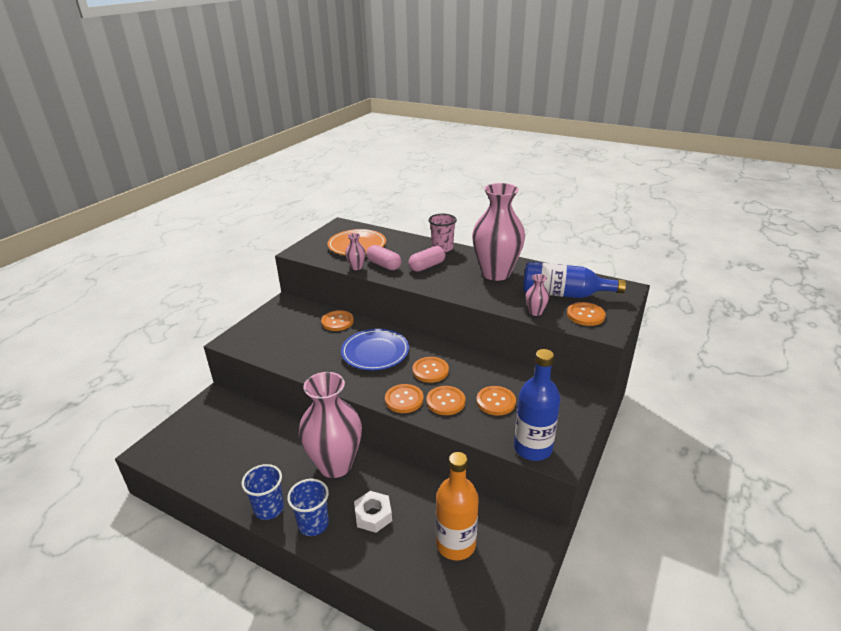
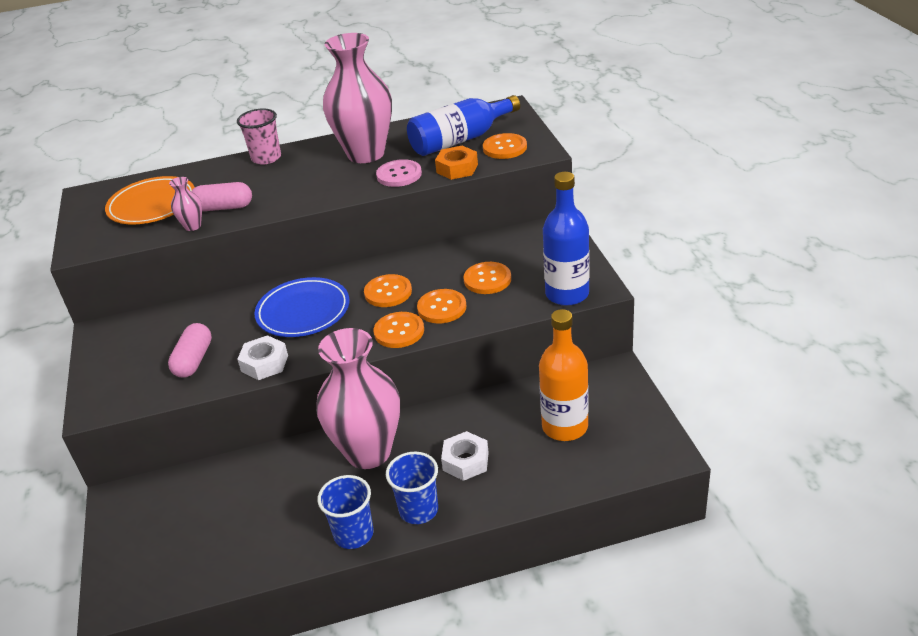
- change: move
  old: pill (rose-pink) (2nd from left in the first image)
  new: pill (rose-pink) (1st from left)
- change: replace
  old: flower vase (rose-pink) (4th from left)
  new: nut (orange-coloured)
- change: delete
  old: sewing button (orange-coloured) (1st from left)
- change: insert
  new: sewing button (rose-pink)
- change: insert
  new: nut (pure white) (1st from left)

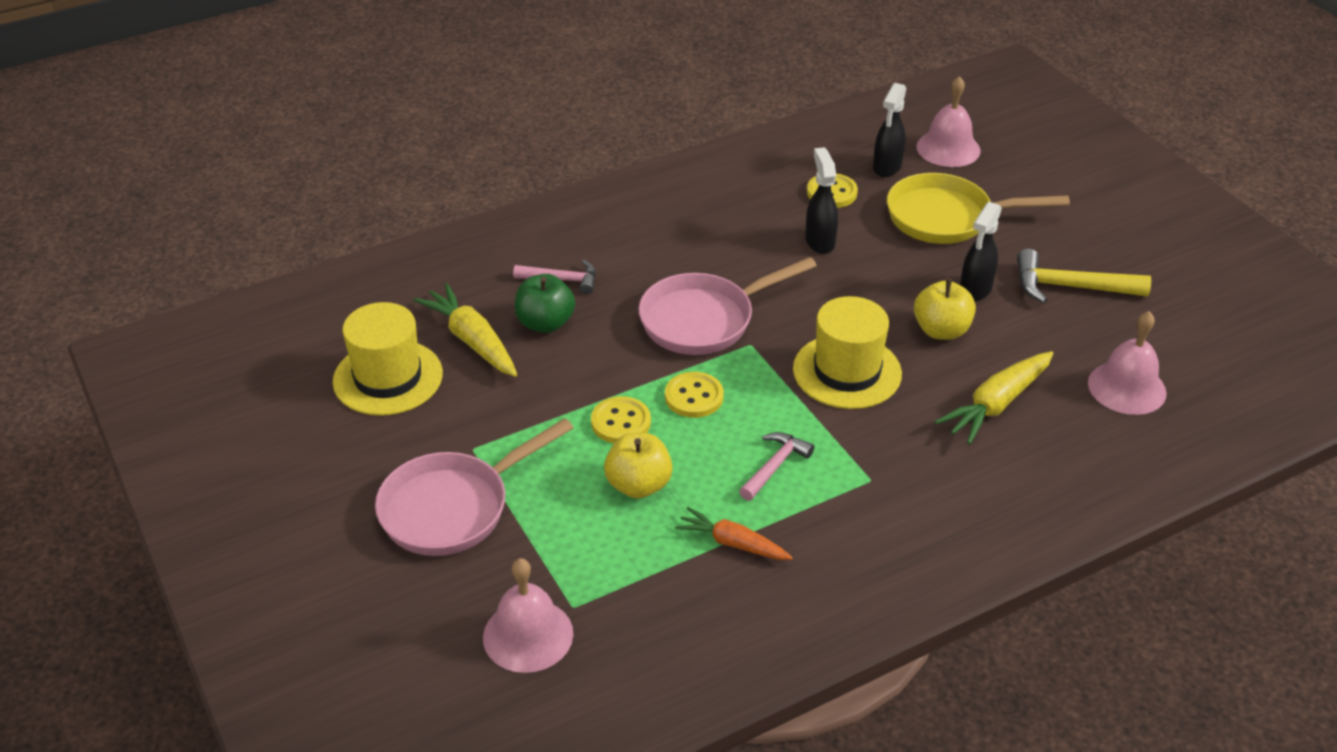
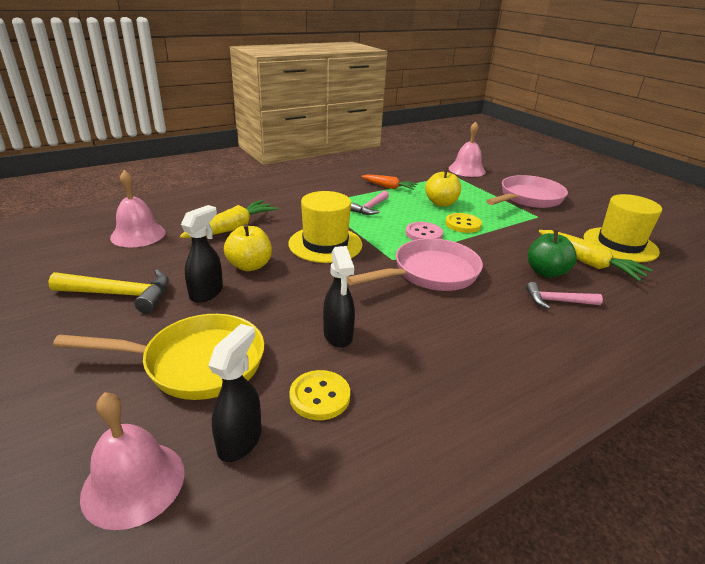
- change: recolor
  old: sewing button (yellow) (2nd from left)
  new: sewing button (rose-pink)

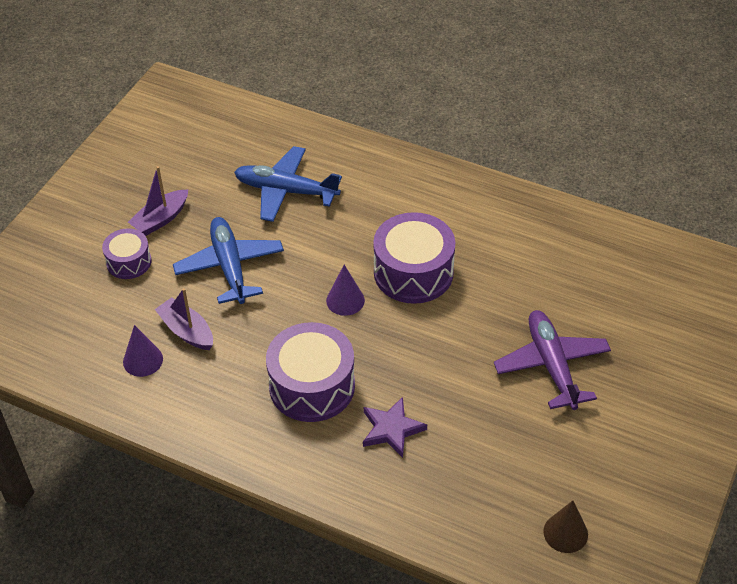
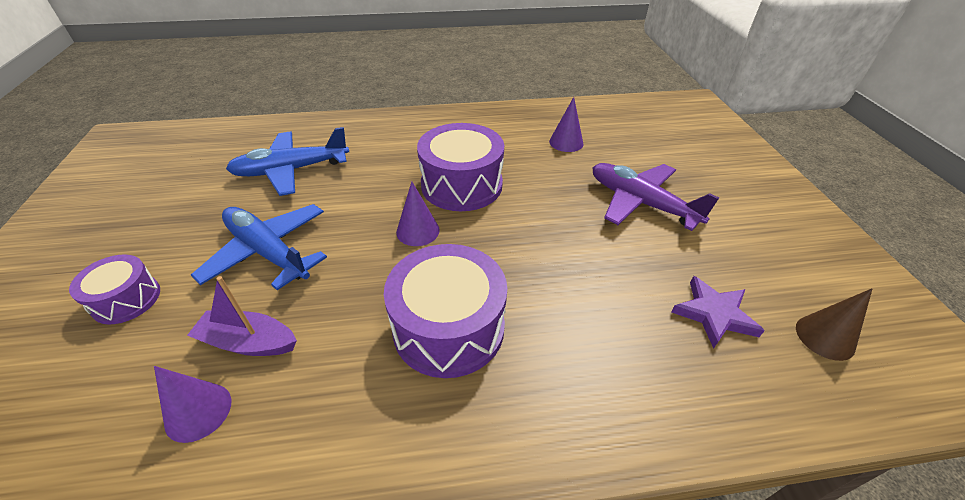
- change: delete
  old: sailboat (royal purple) (1st from left)
- change: move
  old: star (royal purple)
- change: insert
  new: cone (royal purple) (3rd from left)

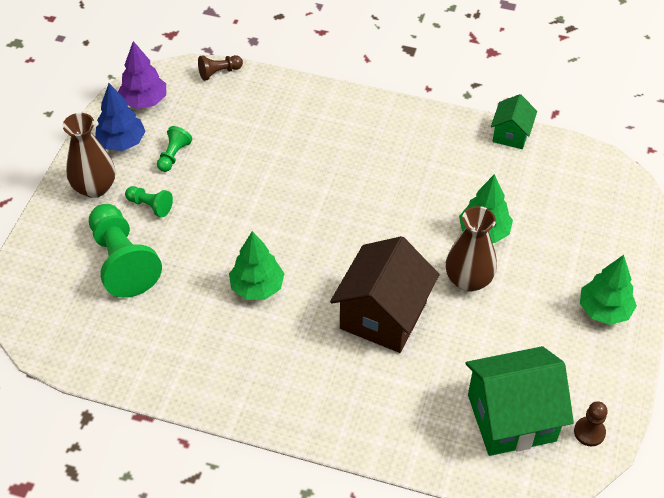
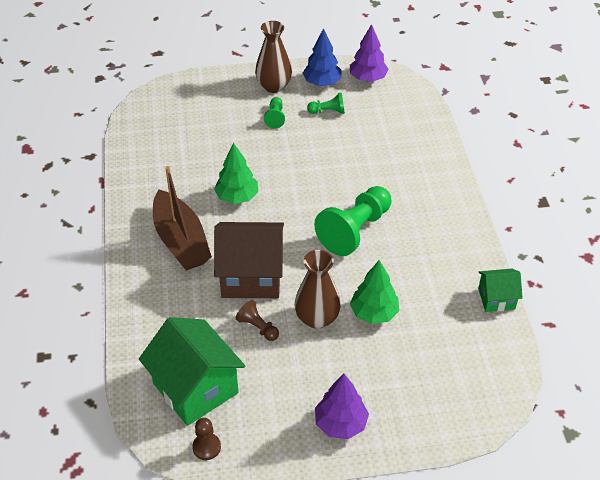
- change: move
  old: game pawn (brown) (1st from left in the first image)
  new: game pawn (brown) (2nd from left)
- change: move
  old: game pawn (green) (1st from left in the first image)
  new: game pawn (green) (3rd from left)
- change: recolor
  old: toy tree (green) (3rd from left)
  new: toy tree (royal purple) (1st from left)
- change: insert
  new: sailboat (brown)

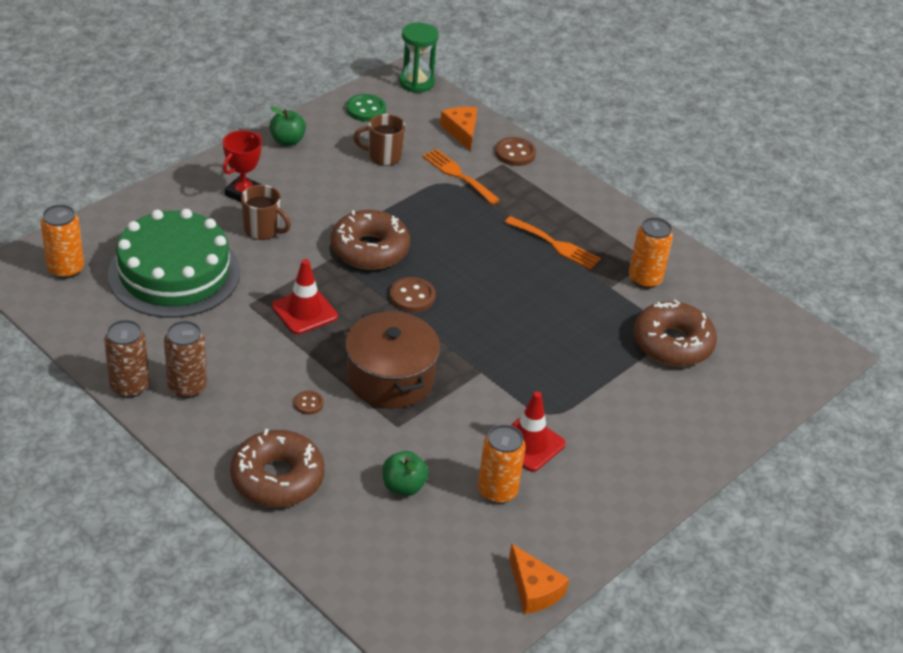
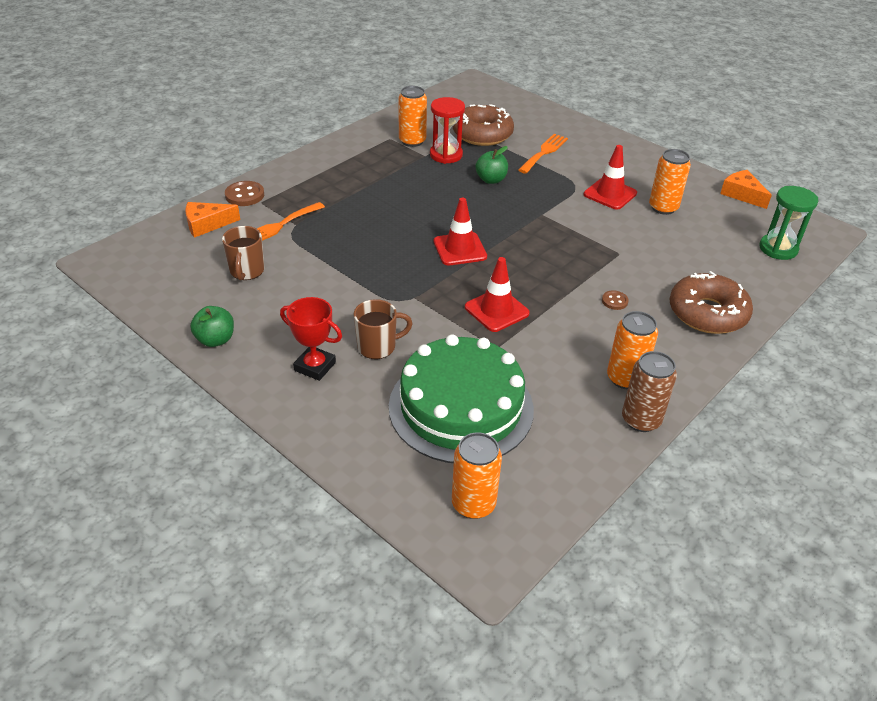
- change: move
  old: hourglass (green)
- change: delete
  old: sewing button (green)
- change: rotate
  old: mug (brown) (1st from left in the first image)
  degrees: 45
- change: delete
  old: donut (brown) (2nd from left)
- change: move
  old: fork (orange-coloured) (2nd from left)
- change: replace
  old: sewing button (brown) (2nd from left)
  new: traffic cone (crimson) (1st from left)
- change: delete
  old: pot (brown)
- change: recolor
  old: can (brown) (2nd from left)
  new: can (orange-coloured) (3rd from left)
- change: move
  old: toy apple (green) (2nd from left)
- change: rotate
  old: cheese wedge (orange-coloured) (2nd from left)
  degrees: -90
- change: insert
  new: hourglass (crimson)

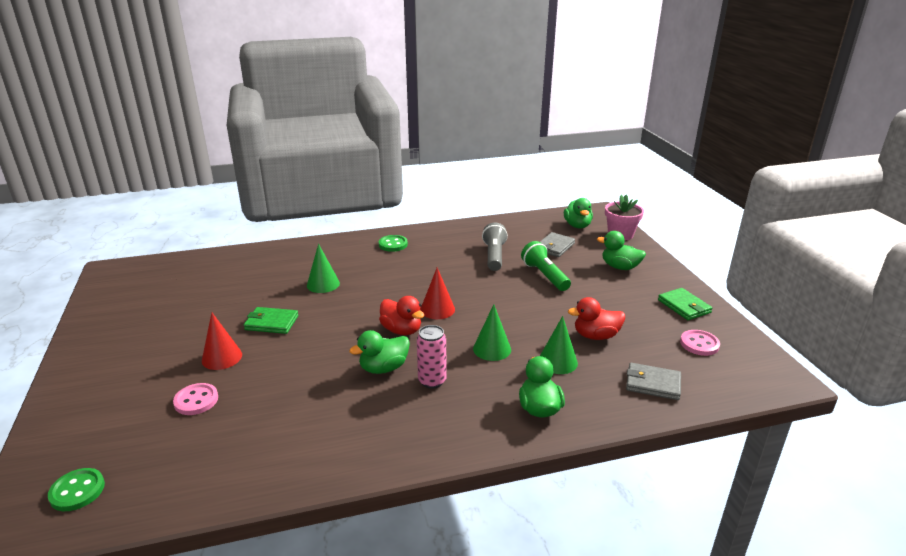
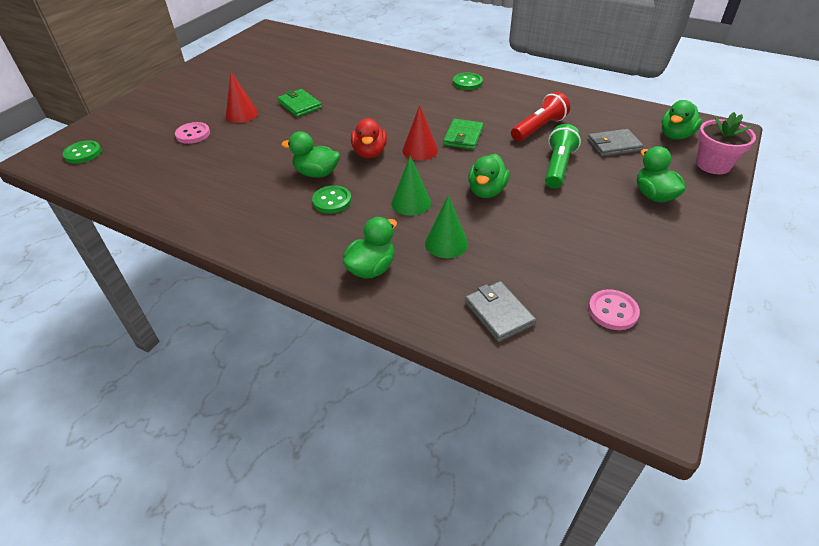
- change: recolor
  old: flashlight (gray)
  new: flashlight (crimson)
- change: delete
  old: cone (green) (1st from left)
- change: move
  old: wallet (green) (2nd from left)
- change: delete
  old: toy duck (crimson) (2nd from left)
- change: replace
  old: can (rose-pink)
  new: sewing button (green) (2nd from left)
- change: insert
  new: toy duck (green) (3rd from left)

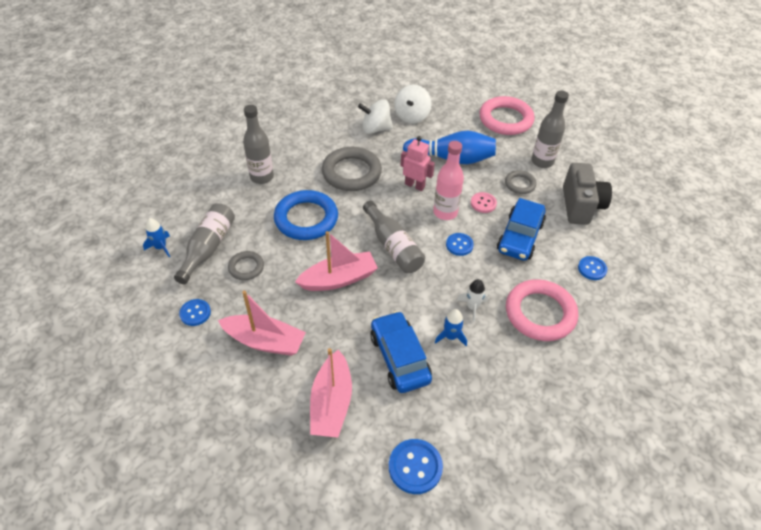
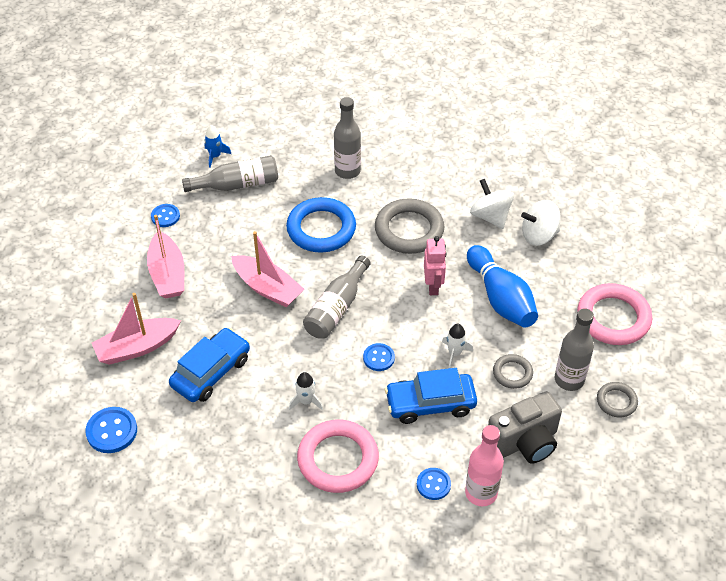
- change: move
  old: bottle (rose-pink)
- change: replace
  old: sewing button (rose-pink)
  new: spaceship (pure white) (2nd from left)
- change: move
  old: torus (gray) (1st from left in the first image)
  new: torus (gray) (3rd from left)
- change: delete
  old: spaceship (cobalt) (2nd from left)

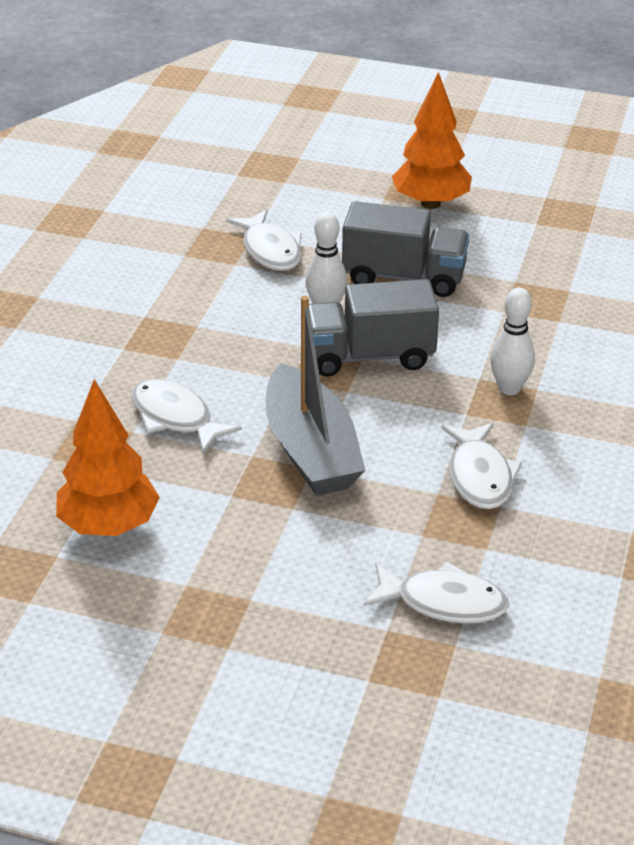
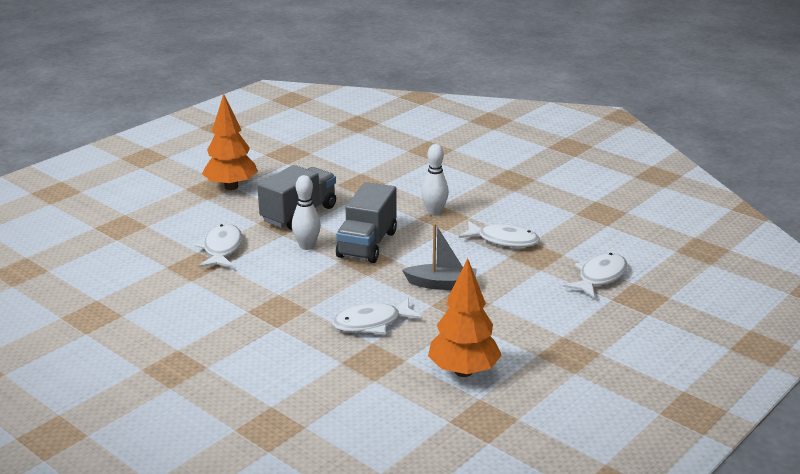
- change: rotate
  old: toy fish (pure white) (2nd from left in the first image)
  degrees: -90
- change: resize
  old: sailboat (gray)
  factor: 0.6

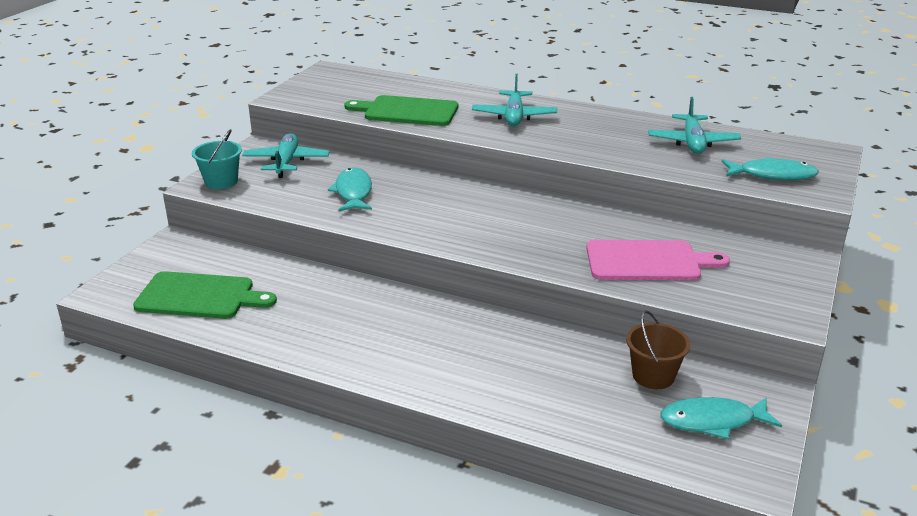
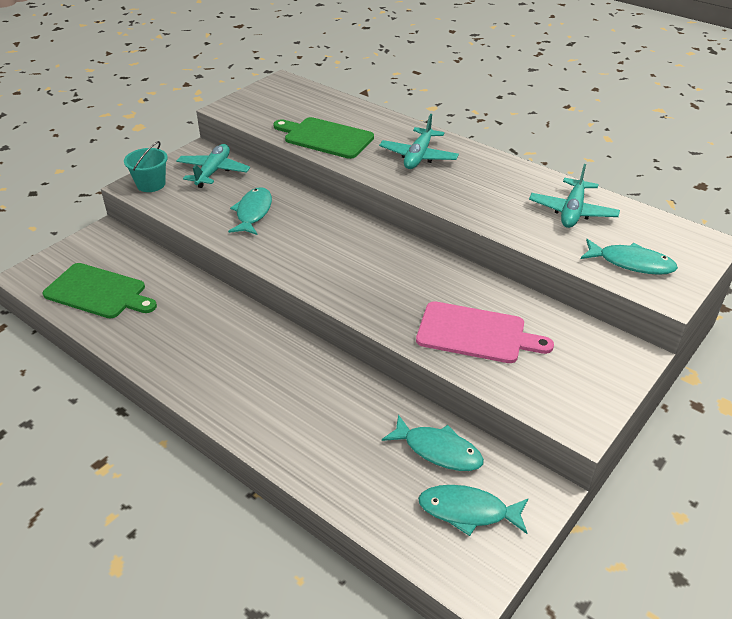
- change: replace
  old: sand bucket (brown)
  new: toy fish (aqua) (2nd from left)

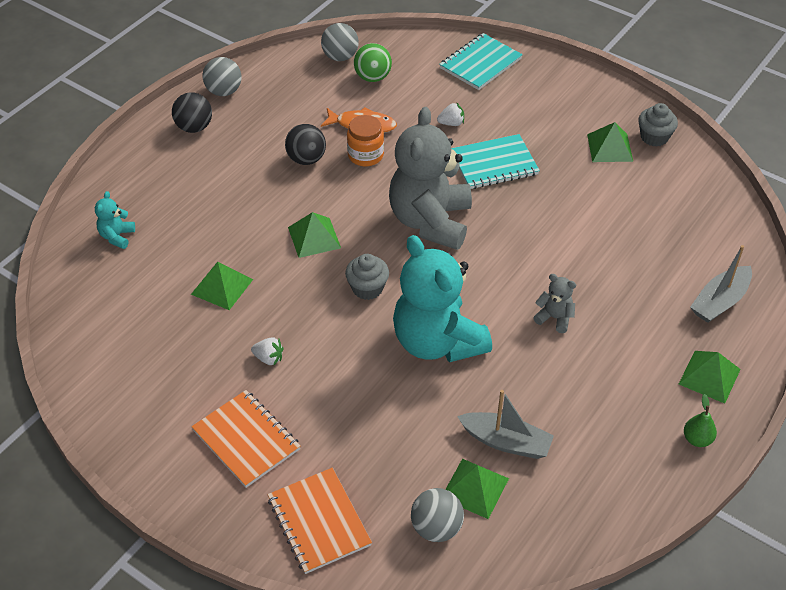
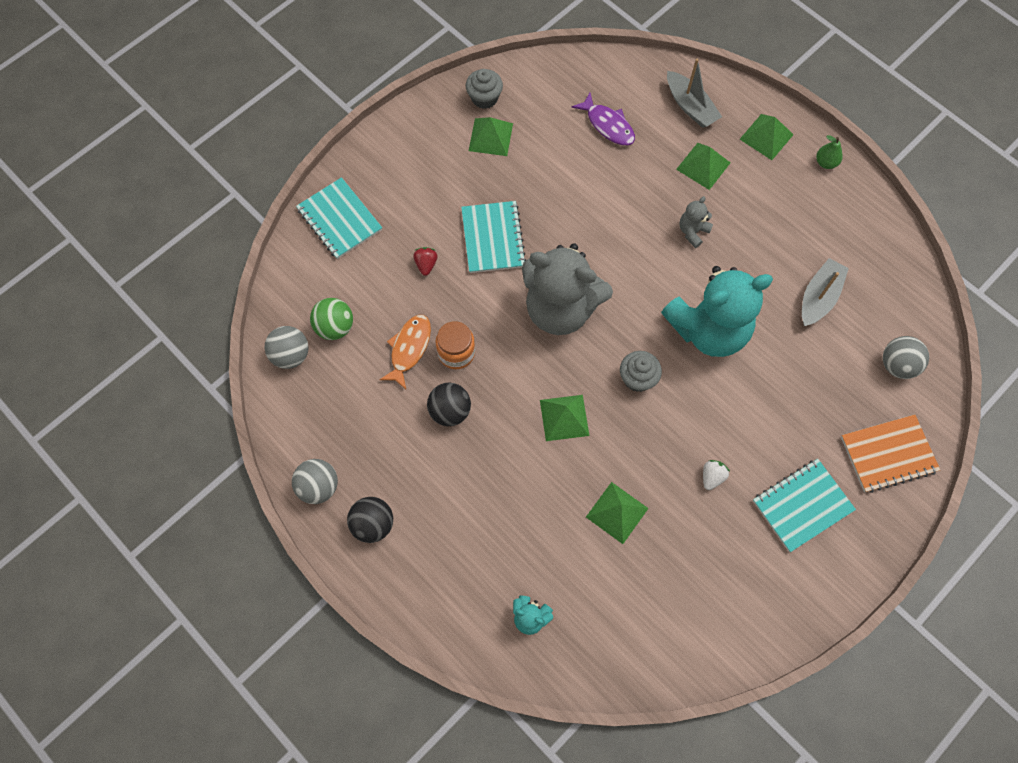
- change: recolor
  old: berry (pure white) (2nd from left)
  new: berry (crimson)
- change: recolor
  old: exercise book (orange-coloured) (1st from left)
  new: exercise book (aqua) (3rd from left)
- change: move
  old: pyramid (green) (3rd from left in the first image)
  new: pyramid (green) (4th from left)
- change: insert
  new: toy fish (royal purple)

